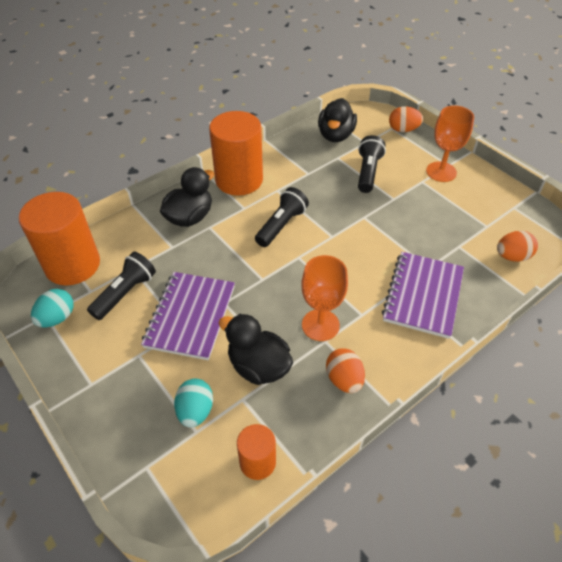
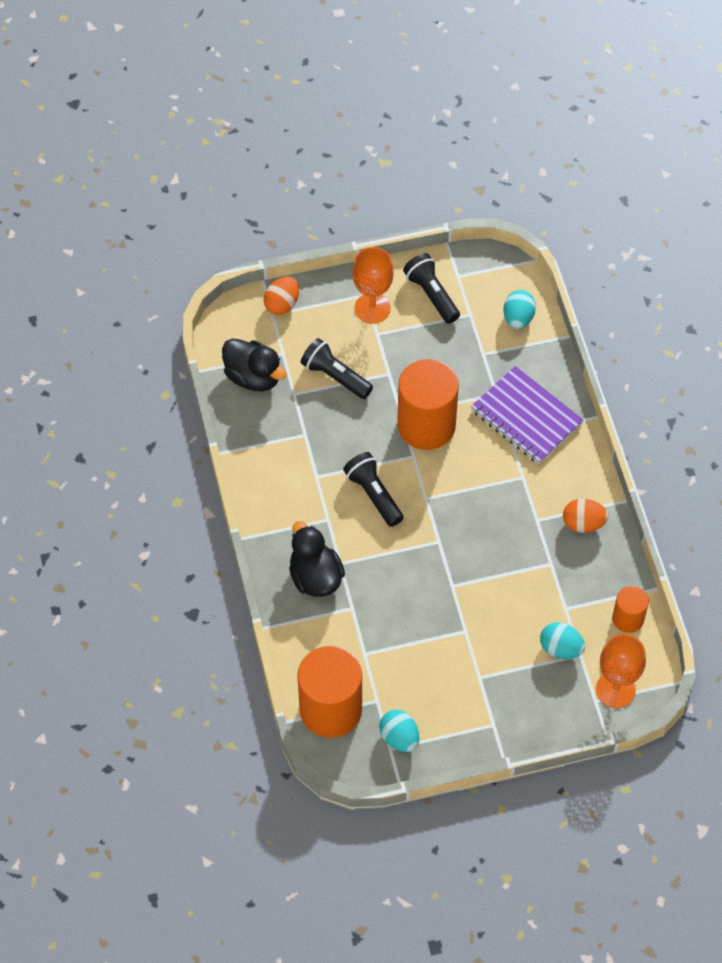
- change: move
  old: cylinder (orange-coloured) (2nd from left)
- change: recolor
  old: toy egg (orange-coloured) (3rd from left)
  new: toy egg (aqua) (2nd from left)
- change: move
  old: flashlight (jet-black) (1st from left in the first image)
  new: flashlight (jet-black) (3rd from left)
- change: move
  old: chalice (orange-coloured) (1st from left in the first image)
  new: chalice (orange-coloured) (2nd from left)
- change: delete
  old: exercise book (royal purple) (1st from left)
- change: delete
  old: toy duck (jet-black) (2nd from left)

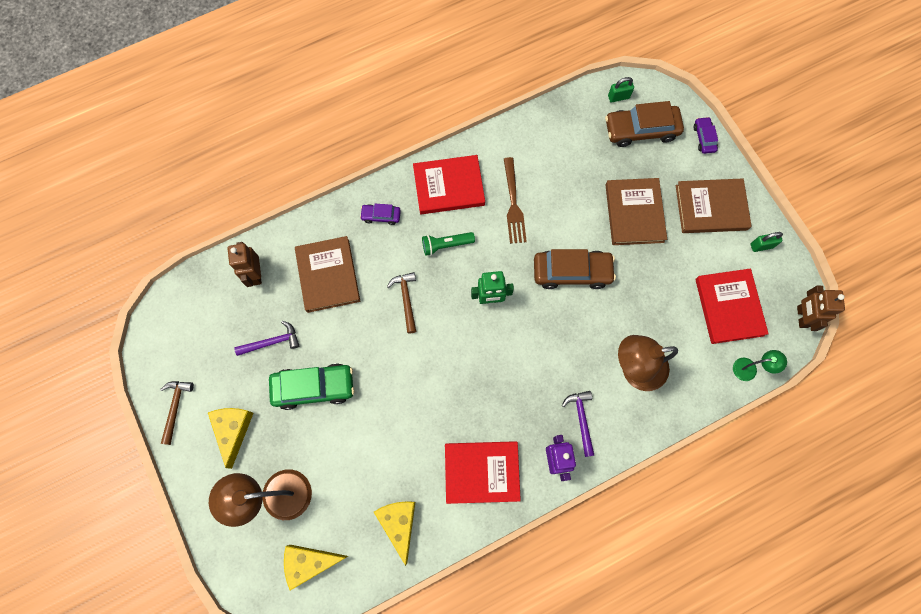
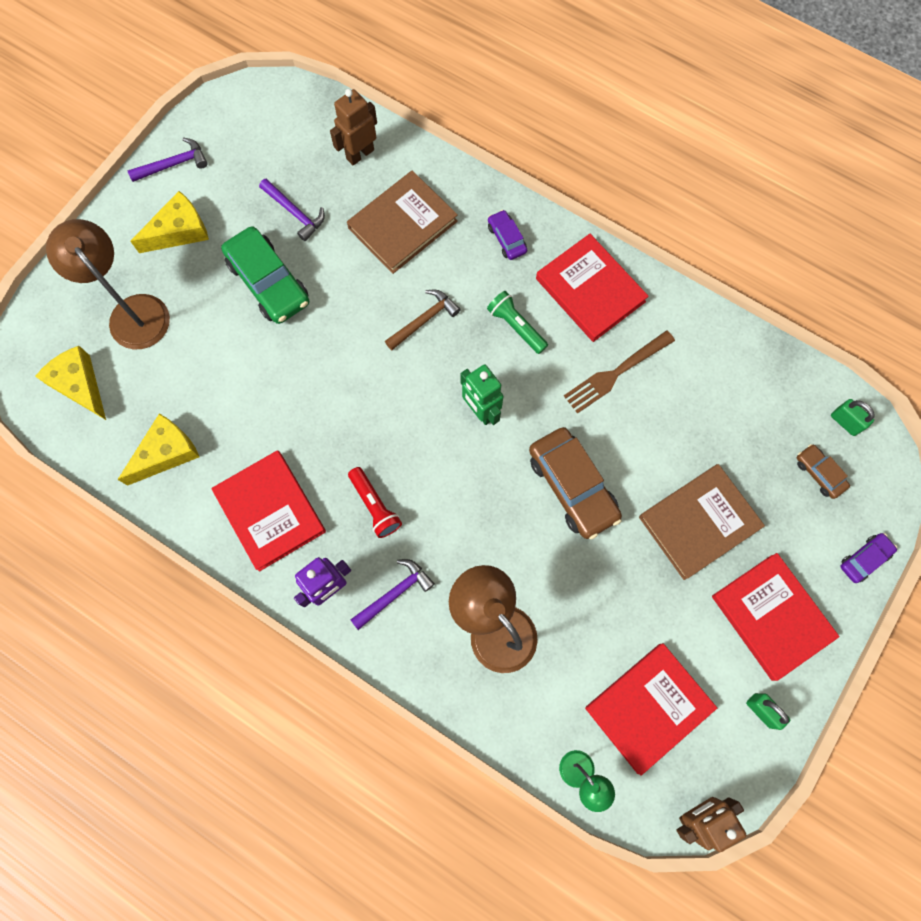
- change: resize
  old: toy car (brown) (2nd from left)
  factor: 0.51
- change: recolor
  old: hardback (brown) (3rd from left)
  new: hardback (crimson) (4th from left)
- change: recolor
  old: claw hammer (brown) (1st from left)
  new: claw hammer (royal purple) (1st from left)
- change: insert
  new: flashlight (crimson)

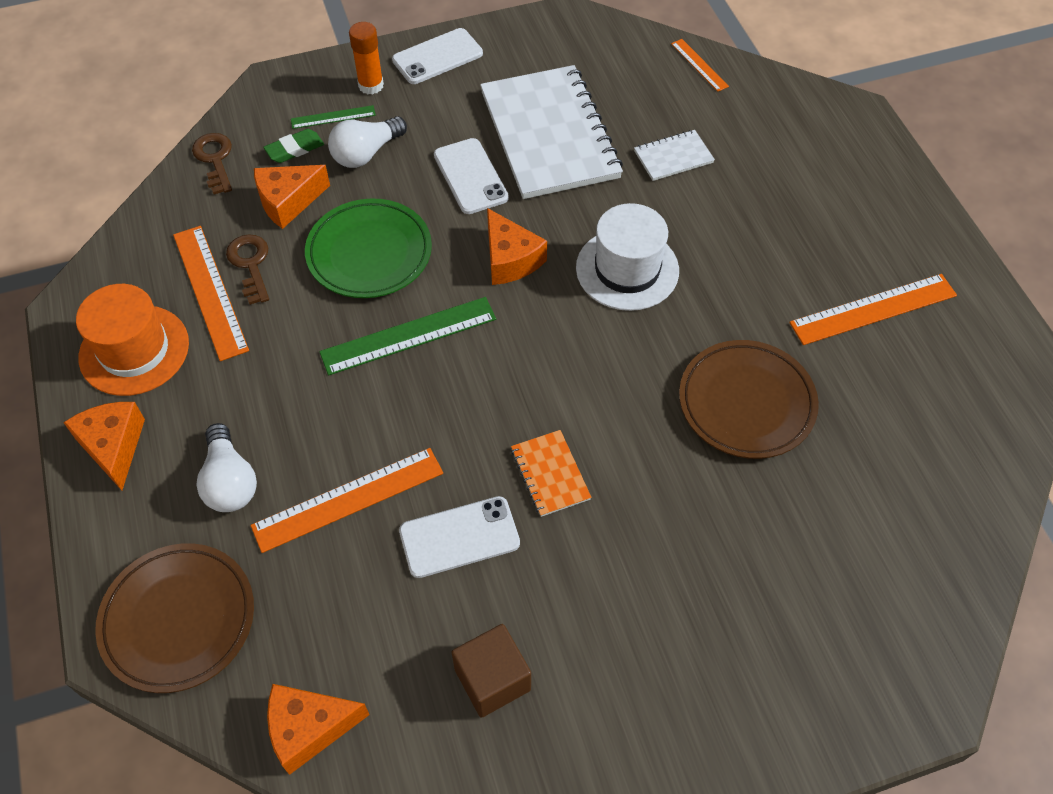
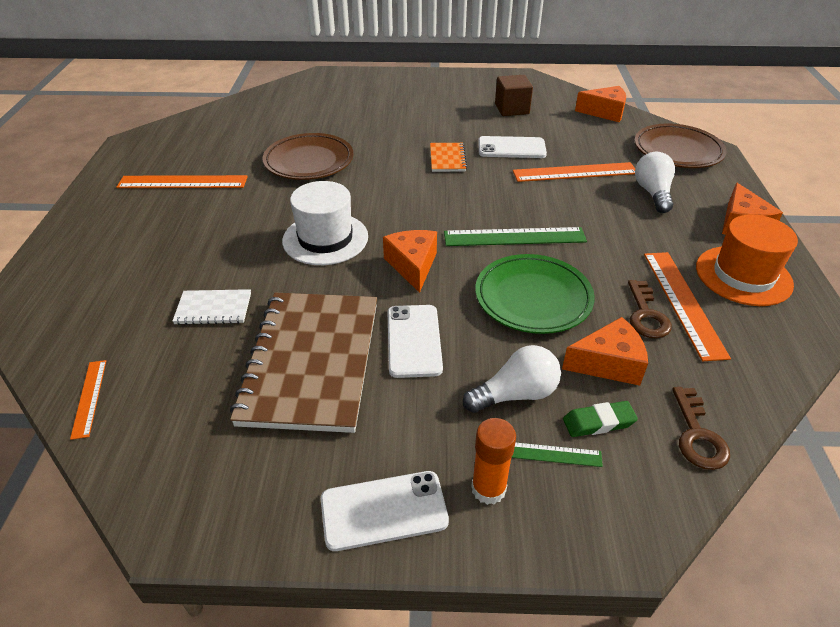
- change: recolor
  old: exercise book (pure white) (1st from left)
  new: exercise book (brown)

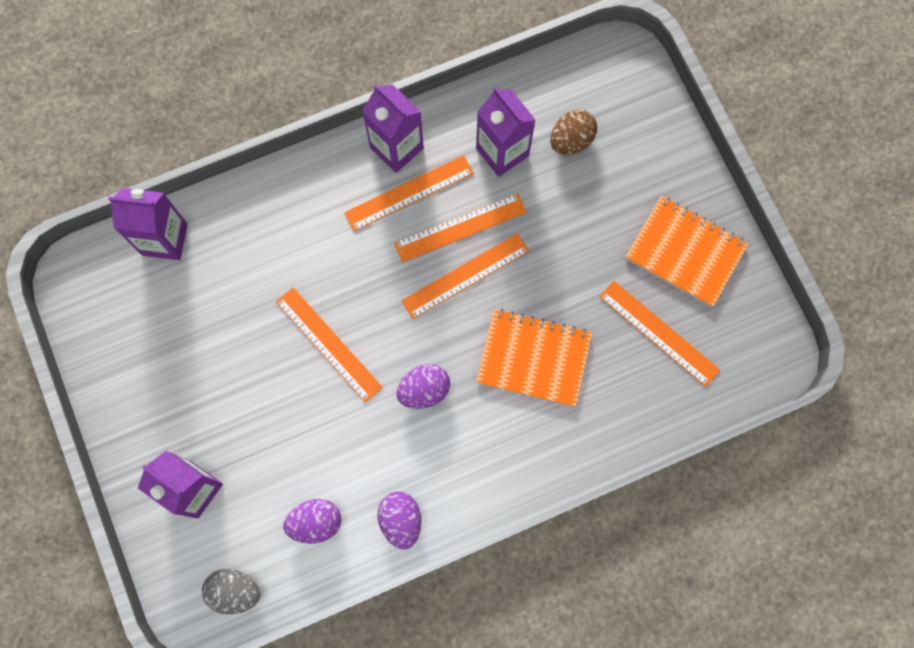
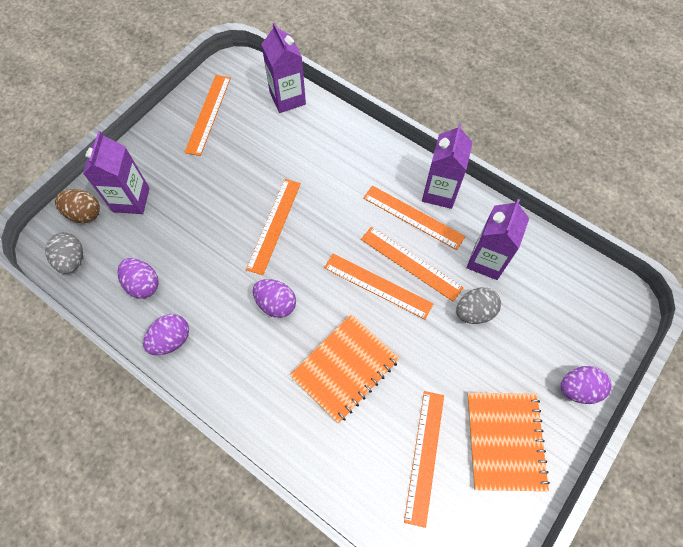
- change: move
  old: toy egg (brown)
- change: rotate
  old: exercise book (orange-coloured) (1st from left)
  degrees: 60
- change: insert
  new: ruler (orange-coloured) (1st from left)
- change: insert
  new: toy egg (gray) (2nd from left)
- change: insert
  new: toy egg (royal purple) (4th from left)

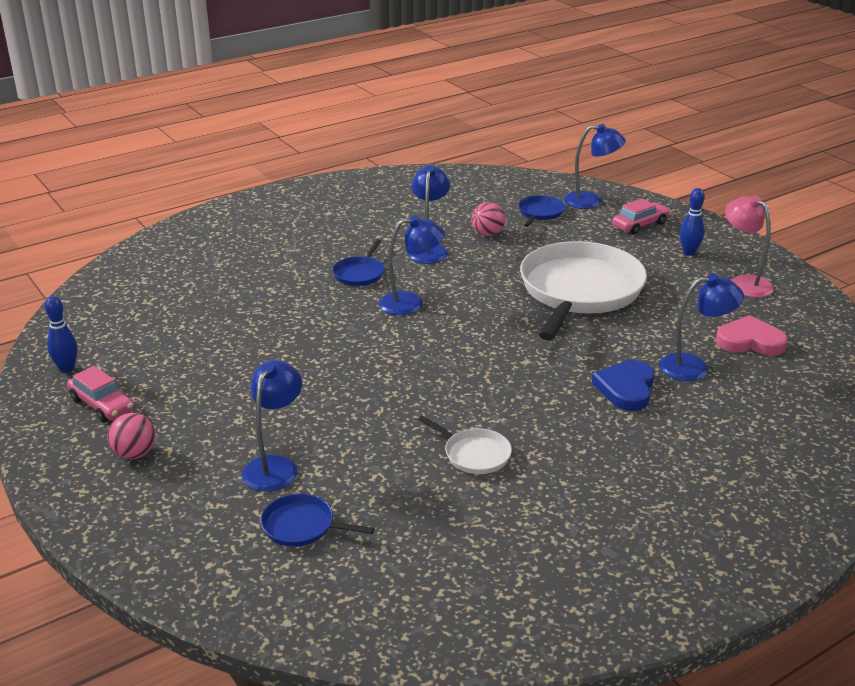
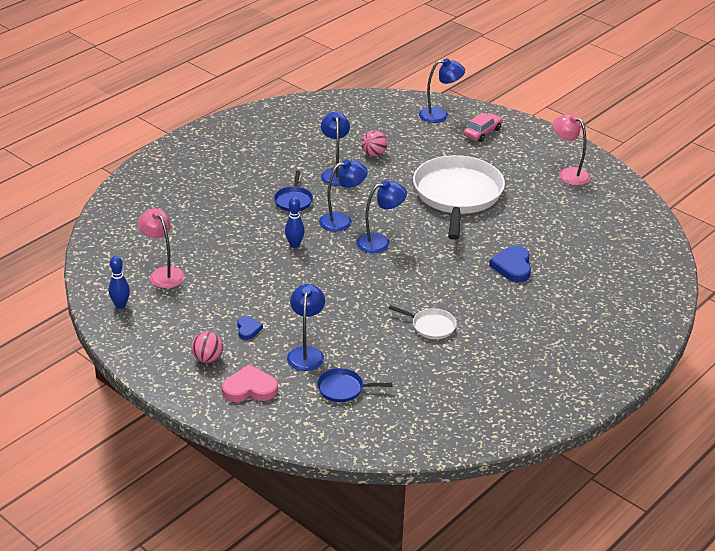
- change: move
  old: bowling pin (cobalt) (2nd from left)
- change: delete
  old: frying pan (cobalt) (3rd from left)
- change: move
  old: reading lamp (cobalt) (5th from left in the first image)
  new: reading lamp (cobalt) (4th from left)
- change: move
  old: heart (rose-pink)
- change: delete
  old: toy car (rose-pink) (1st from left)
- change: insert
  new: reading lamp (rose-pink) (1st from left)
- change: insert
  new: heart (cobalt) (1st from left)

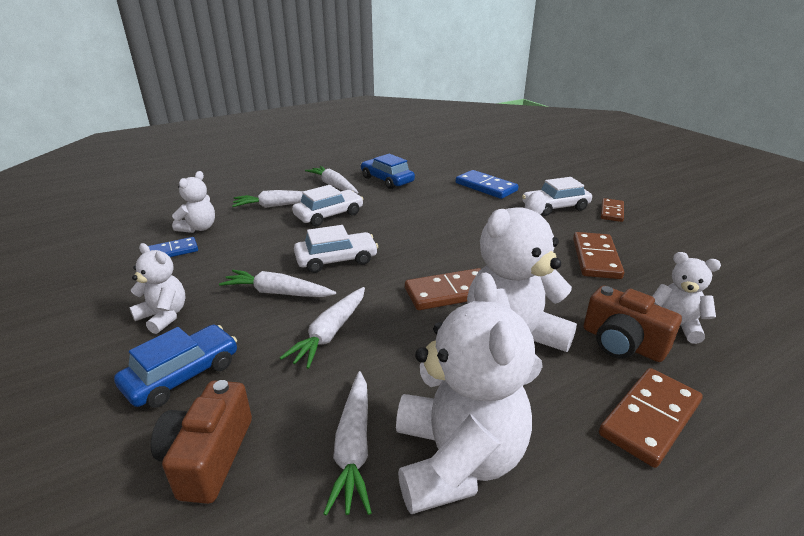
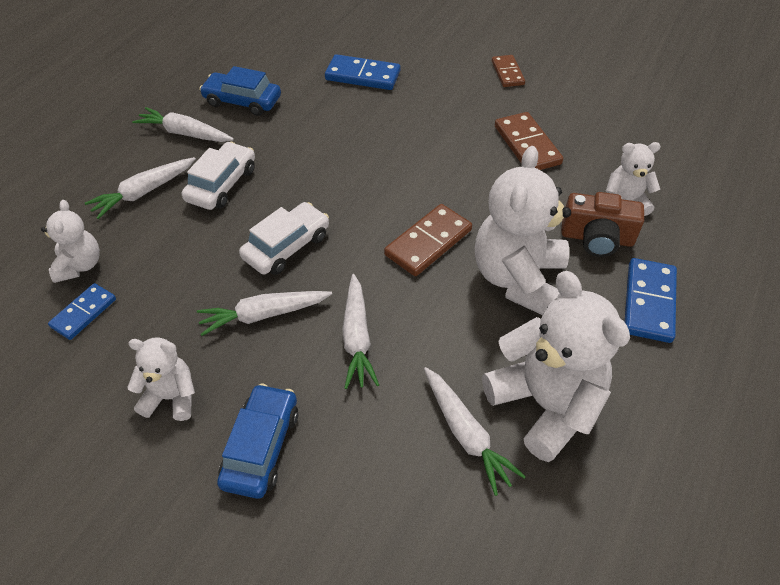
- change: delete
  old: toy car (pure white) (3rd from left)
- change: recolor
  old: domino (brown) (4th from left)
  new: domino (cobalt) (3rd from left)
- change: delete
  old: photo camera (brown) (1st from left)

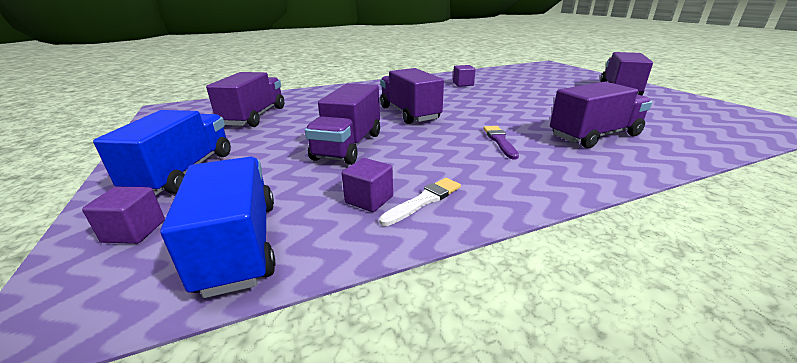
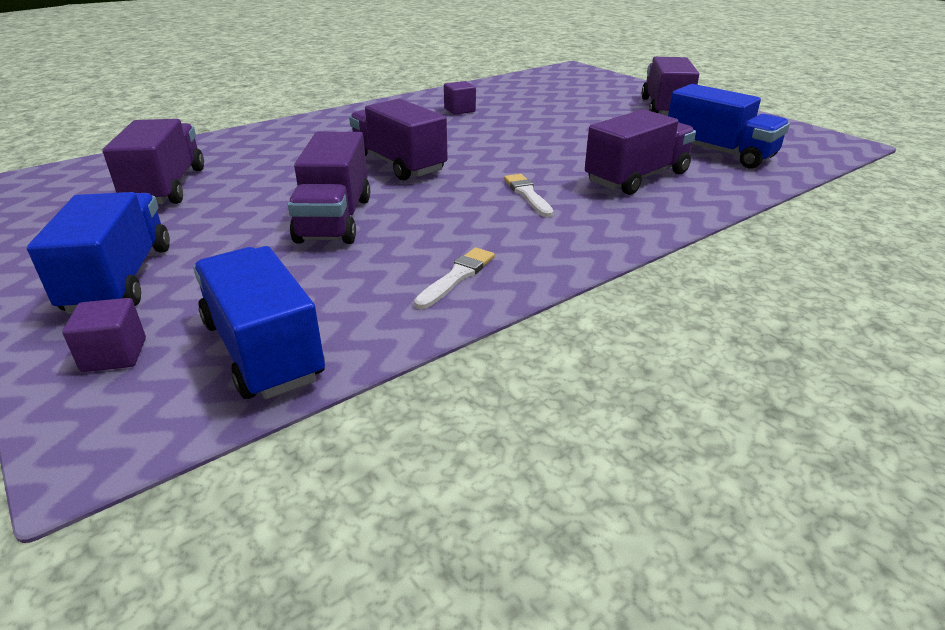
- change: recolor
  old: paintbrush (royal purple)
  new: paintbrush (pure white) (2nd from left)
- change: delete
  old: cube (royal purple) (2nd from left)
- change: insert
  new: truck (cobalt) (3rd from left)

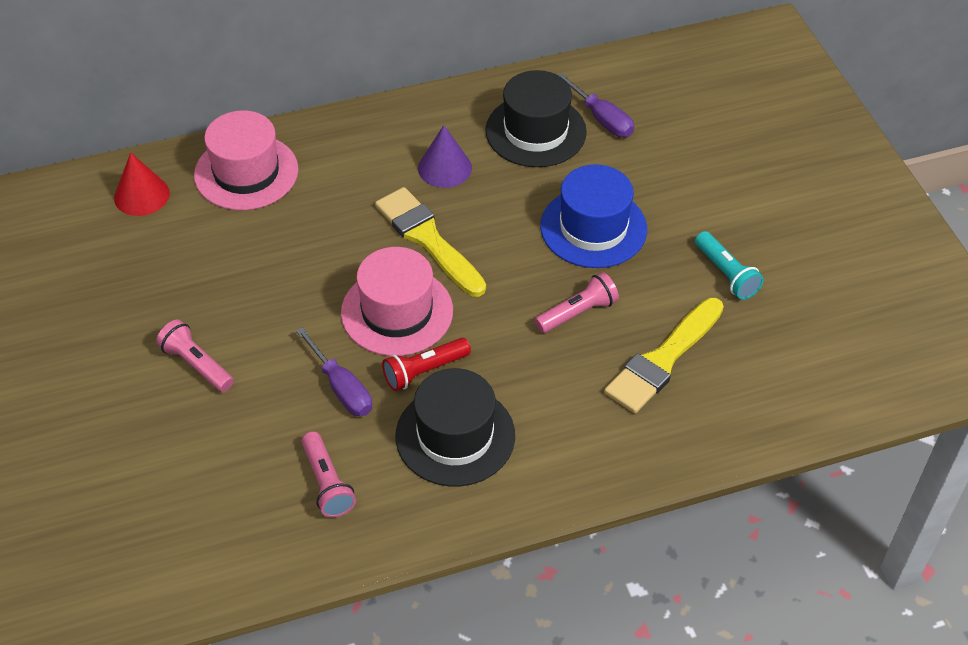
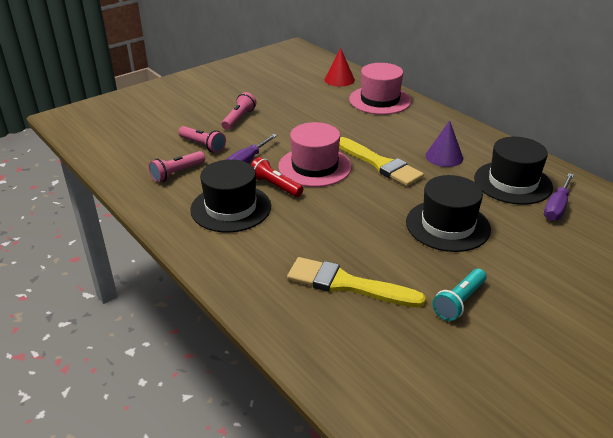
- change: recolor
  old: top hat (cobalt)
  new: top hat (jet-black) (2nd from left)
- change: rotate
  old: paintbrush (yellow) (1st from left in the first image)
  degrees: 105
- change: move
  old: flashlight (rose-pink) (3rd from left in the first image)
  new: flashlight (rose-pink) (2nd from left)

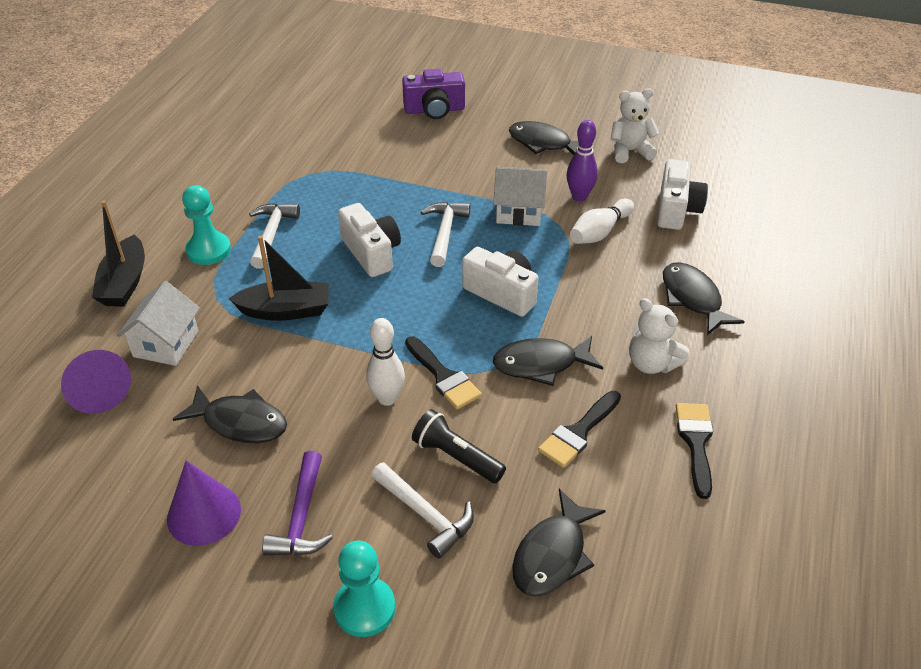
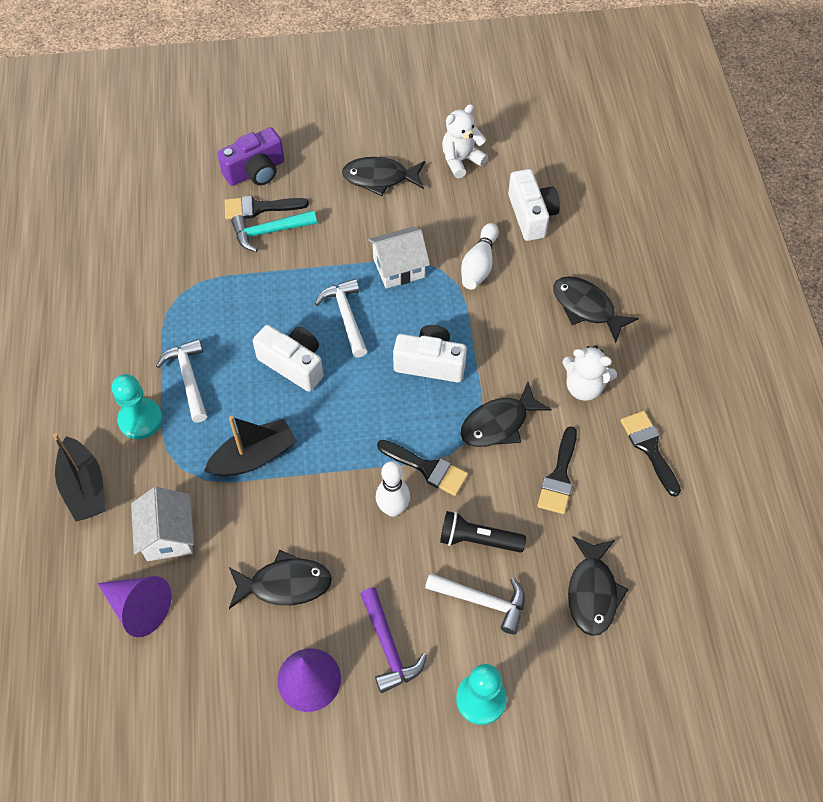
- change: delete
  old: bowling pin (royal purple)
- change: insert
  new: paintbrush (jet-black) (1st from left)
- change: insert
  new: claw hammer (aqua)

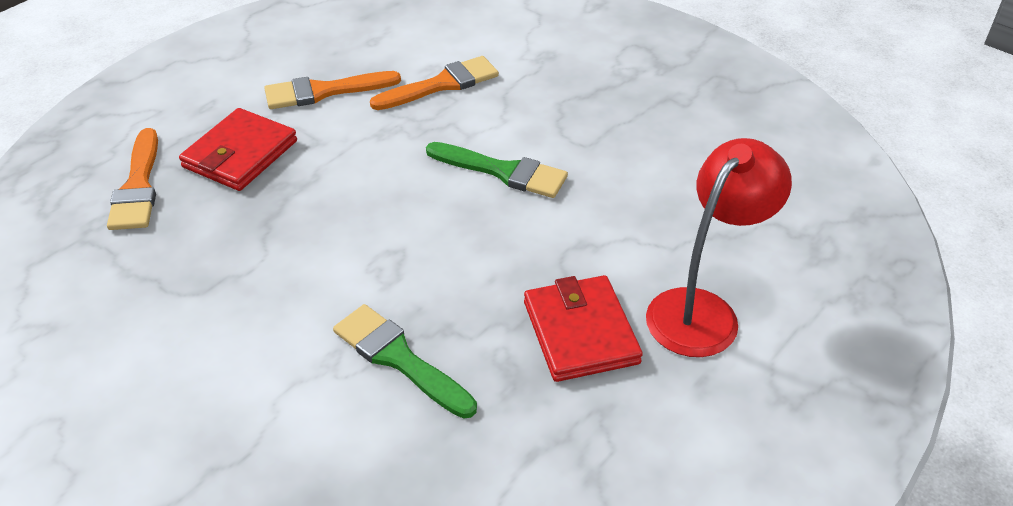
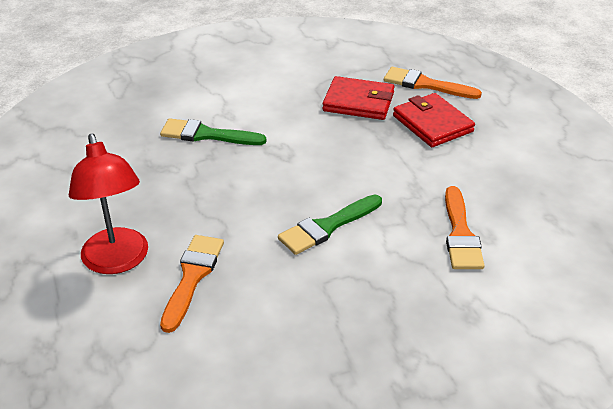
- change: move
  old: paintbrush (orange-coloured) (2nd from left in the first image)
  new: paintbrush (orange-coloured) (1st from left)
- change: move
  old: wallet (crimson) (2nd from left in the first image)
  new: wallet (crimson) (1st from left)
- change: rotate
  old: paintbrush (green) (1st from left)
  degrees: -150

